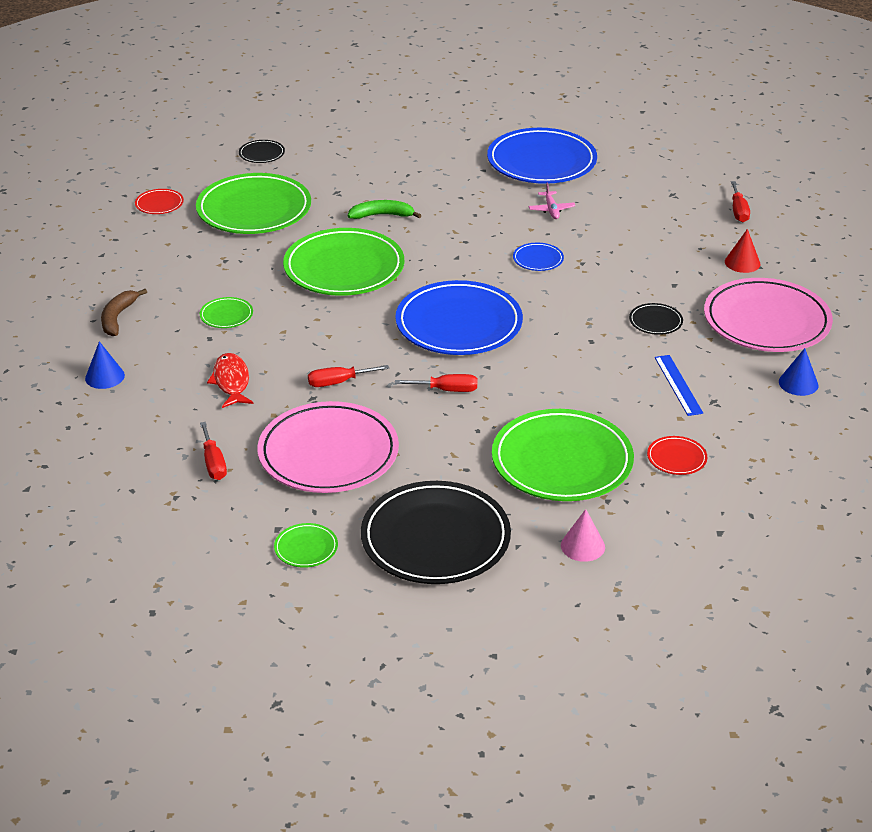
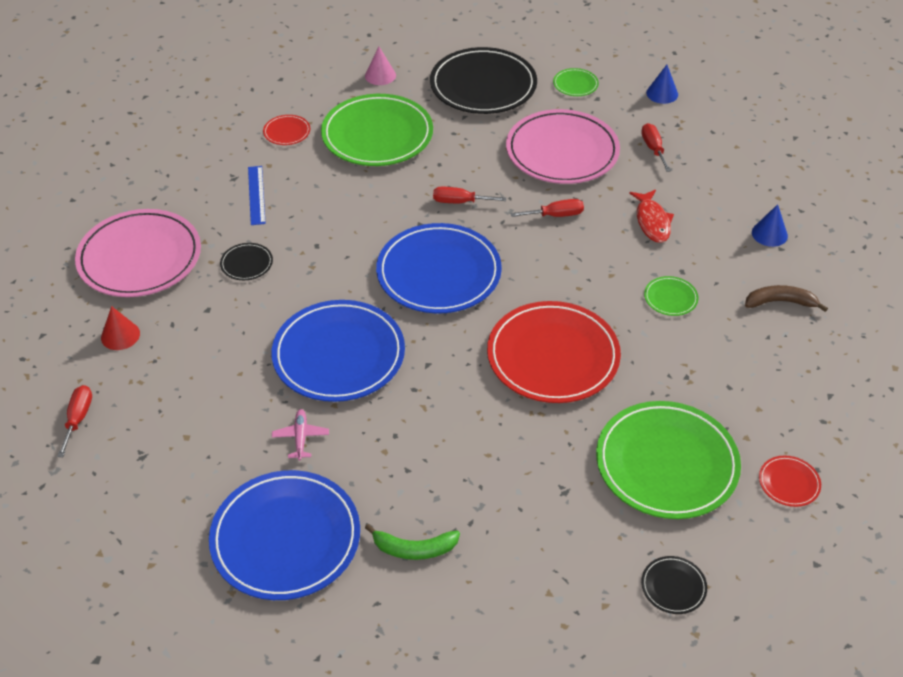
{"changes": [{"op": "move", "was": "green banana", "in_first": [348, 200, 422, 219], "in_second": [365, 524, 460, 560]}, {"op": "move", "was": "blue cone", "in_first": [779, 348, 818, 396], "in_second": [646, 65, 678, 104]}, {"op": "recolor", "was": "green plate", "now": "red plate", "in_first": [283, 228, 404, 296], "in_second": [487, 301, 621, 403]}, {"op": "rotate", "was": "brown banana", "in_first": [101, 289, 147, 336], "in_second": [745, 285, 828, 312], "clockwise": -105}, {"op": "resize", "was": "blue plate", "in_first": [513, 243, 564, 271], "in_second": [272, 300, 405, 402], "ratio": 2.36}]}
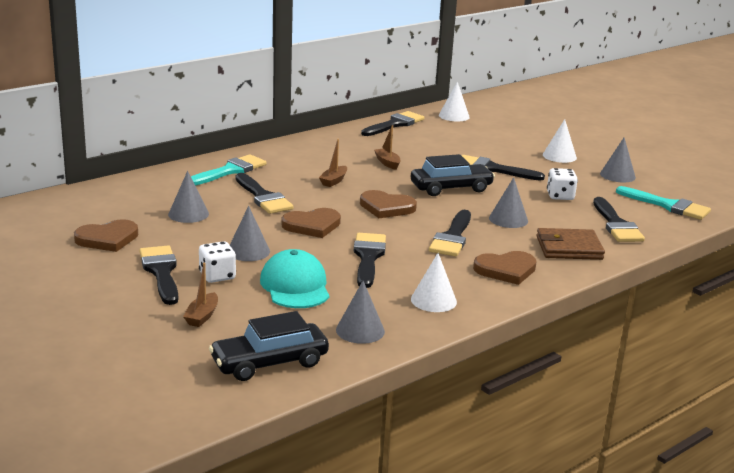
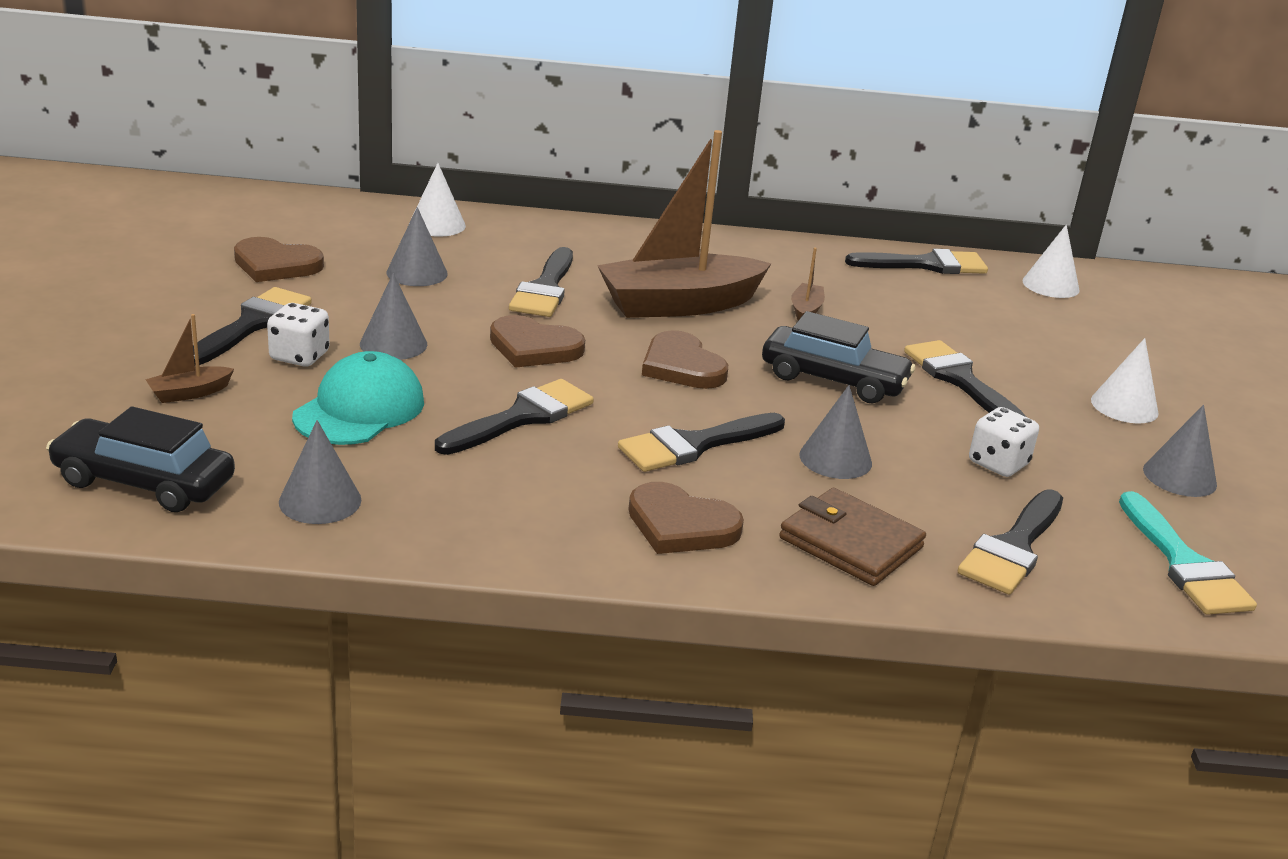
{"changes": [{"op": "delete", "was": "turquoise brush", "in_first": [191, 154, 266, 185]}, {"op": "move", "was": "white cone", "in_first": [411, 253, 457, 312], "in_second": [409, 163, 466, 236]}, {"op": "resize", "was": "brown boat", "in_first": [319, 139, 347, 187], "in_second": [597, 130, 772, 318], "ratio": 2.49}]}
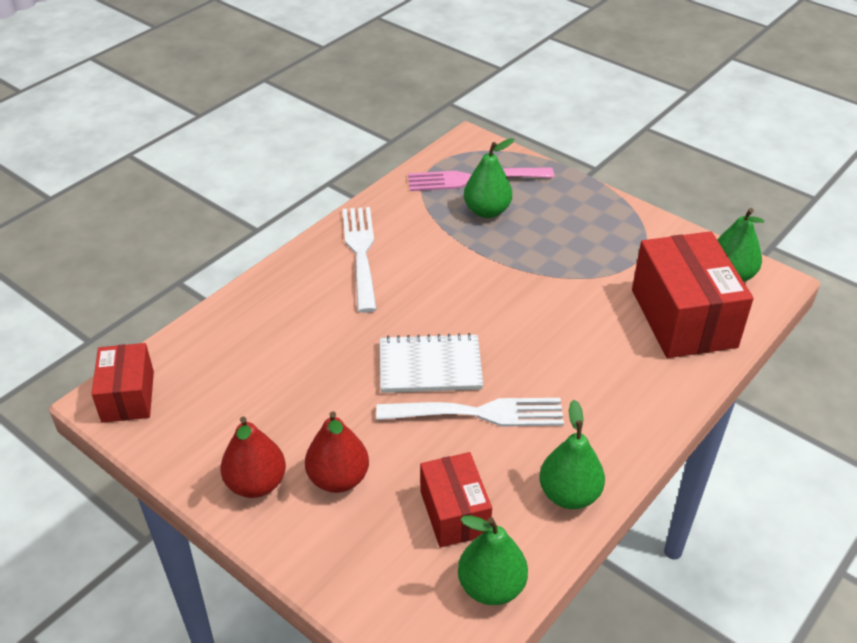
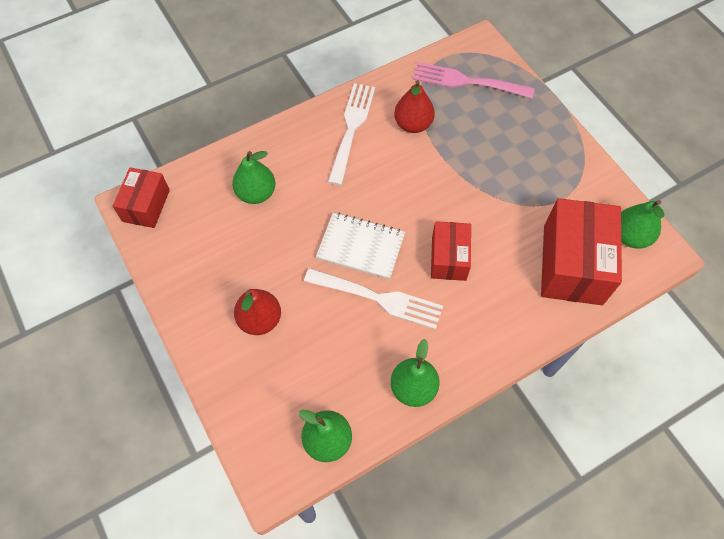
{"changes": [{"op": "move", "was": "red pear", "in_first": [221, 417, 286, 498], "in_second": [394, 80, 435, 133]}, {"op": "move", "was": "red box", "in_first": [420, 452, 492, 547], "in_second": [431, 221, 471, 281]}, {"op": "move", "was": "green pear", "in_first": [464, 138, 514, 218], "in_second": [232, 151, 275, 204]}]}
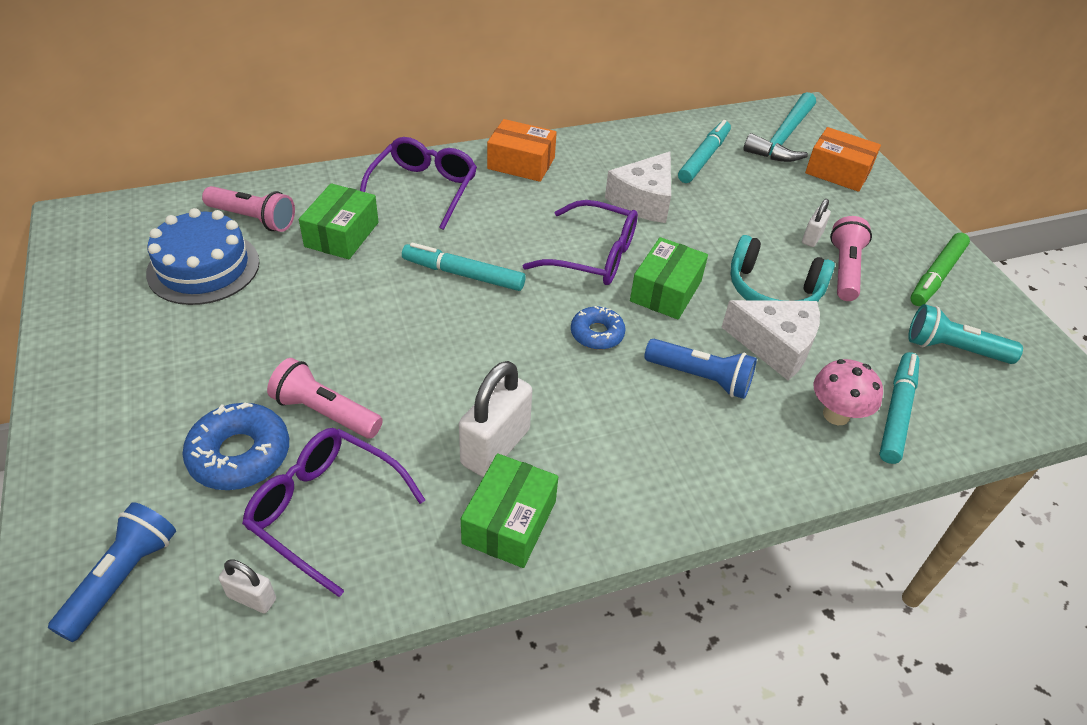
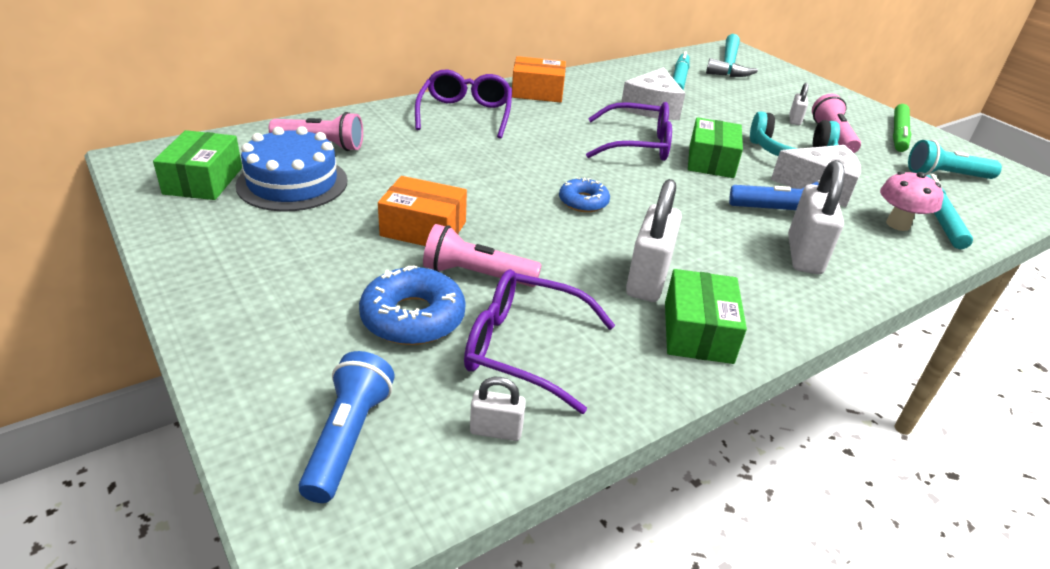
{"changes": [{"op": "delete", "was": "turquoise marker", "in_first": [402, 243, 525, 291]}, {"op": "insert", "now": "white padlock", "in_second": [788, 160, 845, 274]}, {"op": "move", "was": "green box", "in_first": [299, 183, 378, 259], "in_second": [153, 130, 242, 200]}, {"op": "move", "was": "blue donut", "in_first": [571, 306, 626, 350], "in_second": [559, 178, 610, 212]}, {"op": "move", "was": "orange box", "in_first": [805, 127, 881, 192], "in_second": [378, 176, 467, 246]}]}
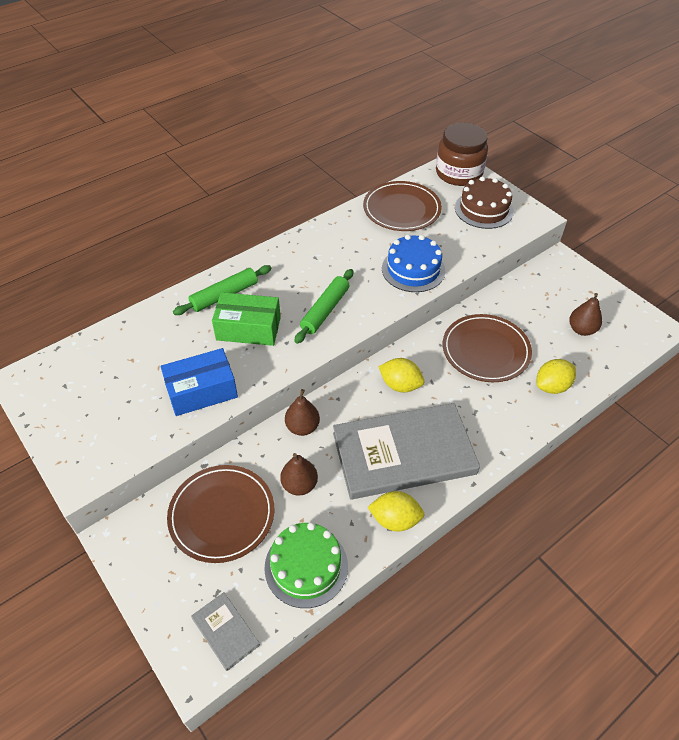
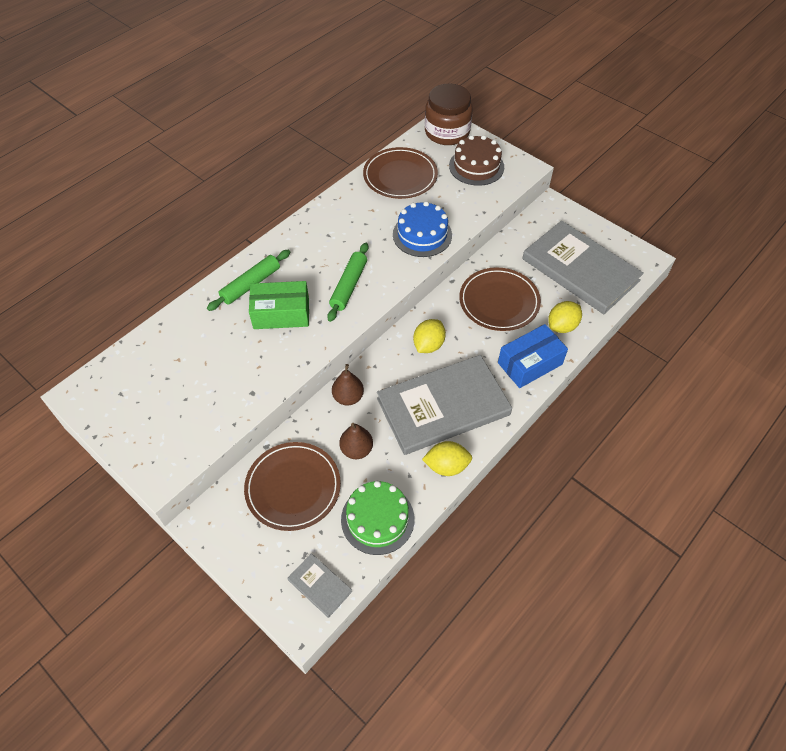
{"changes": [{"op": "move", "was": "blue box", "in_first": [161, 348, 238, 416], "in_second": [498, 324, 568, 388]}, {"op": "replace", "was": "brown pear", "now": "grey book", "in_first": [569, 293, 602, 336], "in_second": [522, 221, 644, 314]}, {"op": "rotate", "was": "yellow lemon", "in_first": [378, 358, 424, 392], "in_second": [413, 319, 446, 353], "clockwise": -75}]}
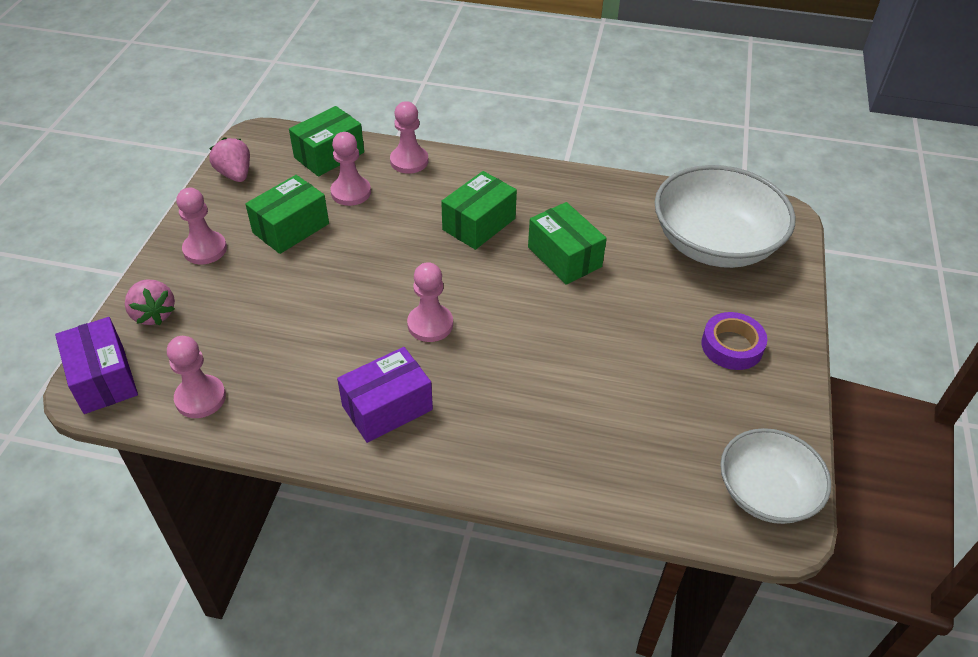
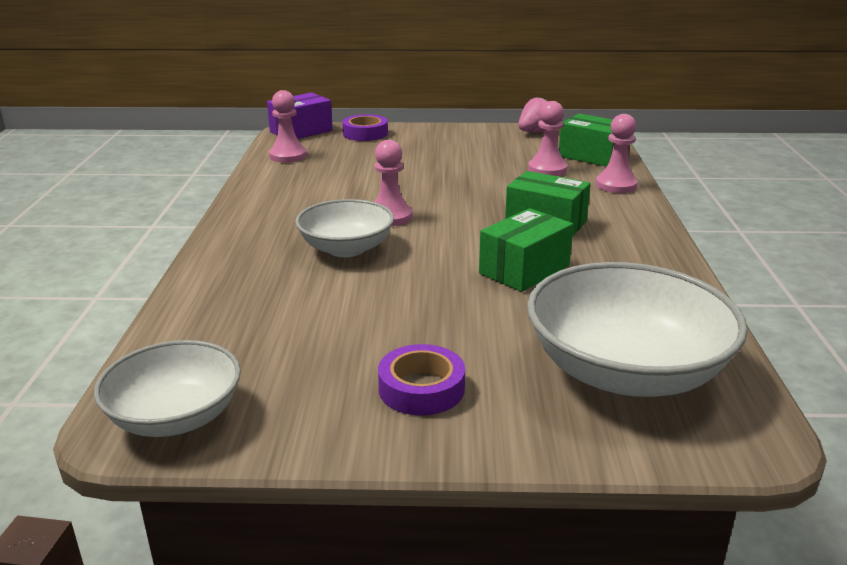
{"changes": [{"op": "delete", "was": "pink pawn", "in_first": [176, 188, 227, 264]}, {"op": "delete", "was": "green box", "in_first": [245, 175, 329, 254]}, {"op": "delete", "was": "purple box", "in_first": [337, 347, 433, 443]}, {"op": "insert", "now": "white bowl", "in_second": [295, 199, 394, 257]}, {"op": "replace", "was": "pink strawberry", "now": "purple tape", "in_first": [125, 279, 175, 325], "in_second": [342, 114, 388, 141]}]}
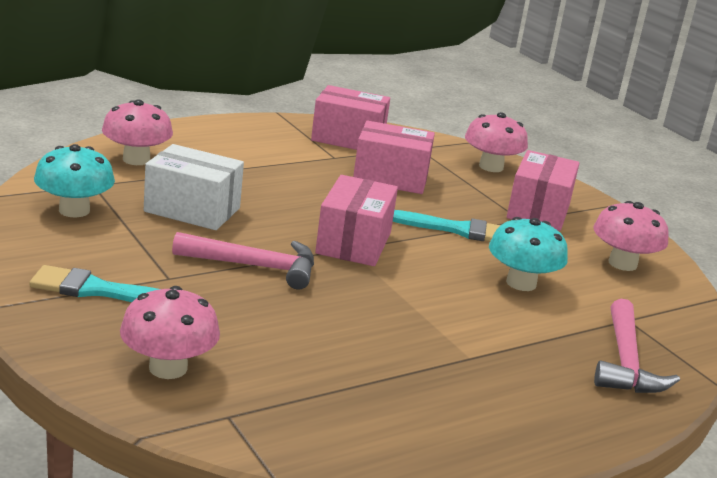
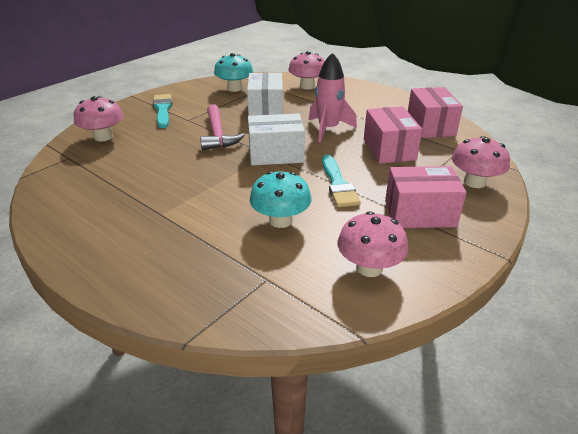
{"changes": [{"op": "delete", "was": "pink hammer", "in_first": [594, 299, 680, 393]}, {"op": "insert", "now": "pink rocket", "in_second": [309, 52, 357, 143]}, {"op": "recolor", "was": "pink box", "now": "white box", "in_first": [315, 175, 398, 266], "in_second": [248, 113, 305, 165]}]}
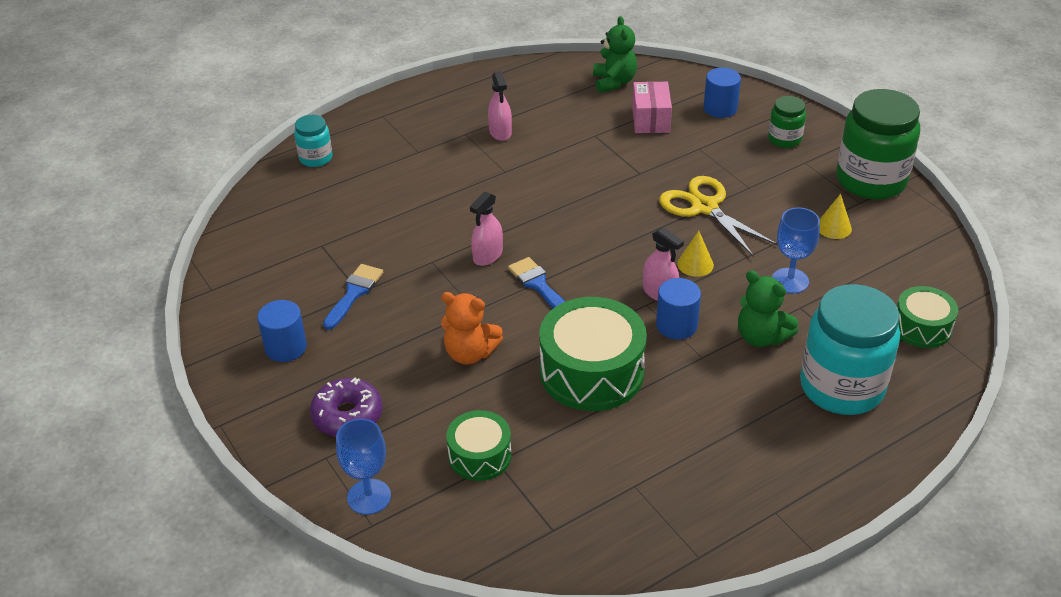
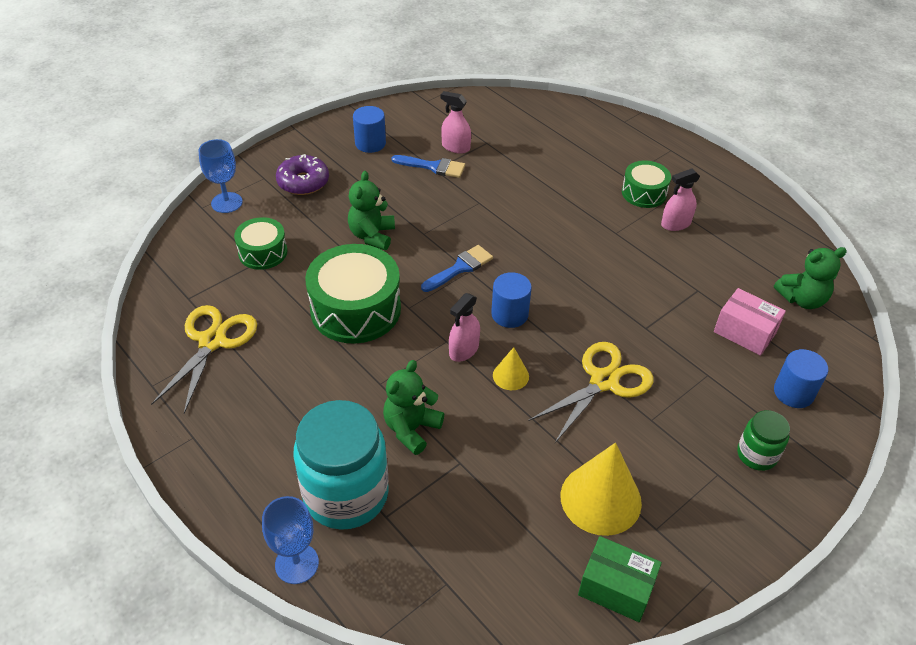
{"changes": [{"op": "delete", "was": "turquoise jar", "in_first": [294, 115, 333, 167]}, {"op": "delete", "was": "green jar", "in_first": [836, 89, 920, 199]}, {"op": "insert", "now": "yellow scissors", "in_second": [151, 305, 257, 414]}, {"op": "insert", "now": "green box", "in_second": [578, 536, 662, 622]}, {"op": "move", "was": "pink spray bottle", "in_first": [470, 192, 503, 266], "in_second": [441, 91, 471, 154]}, {"op": "move", "was": "blue cylinder", "in_first": [656, 278, 701, 340], "in_second": [491, 272, 532, 328]}, {"op": "move", "was": "blue goblet", "in_first": [772, 207, 820, 294], "in_second": [262, 496, 319, 584]}, {"op": "move", "was": "green drum", "in_first": [897, 286, 958, 348], "in_second": [622, 161, 671, 208]}, {"op": "recolor", "was": "orange teddy bear", "now": "green teddy bear", "in_first": [441, 292, 503, 364], "in_second": [348, 171, 395, 250]}, {"op": "rotate", "was": "pink box", "in_first": [632, 81, 672, 133], "in_second": [714, 288, 786, 356], "clockwise": 45}, {"op": "resize", "was": "yellow cone", "in_first": [820, 194, 852, 239], "in_second": [561, 442, 642, 536], "ratio": 1.99}]}
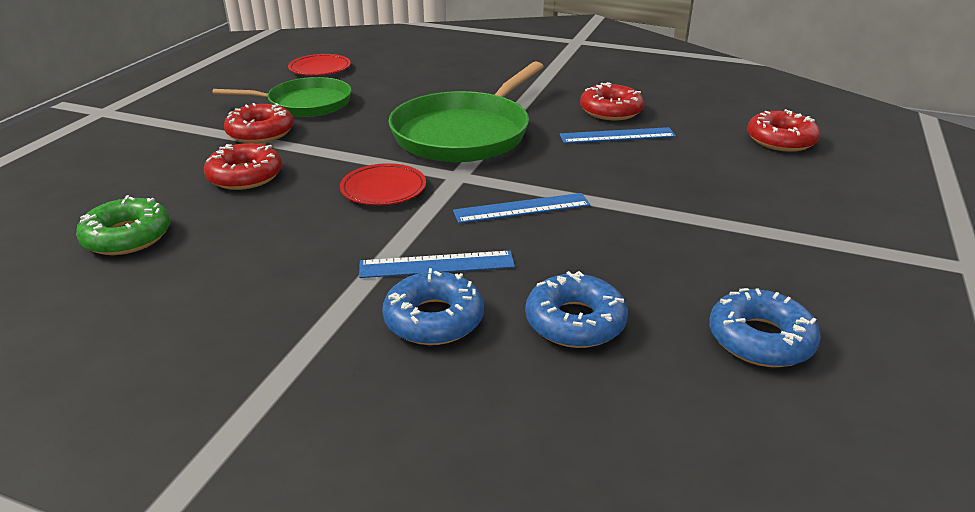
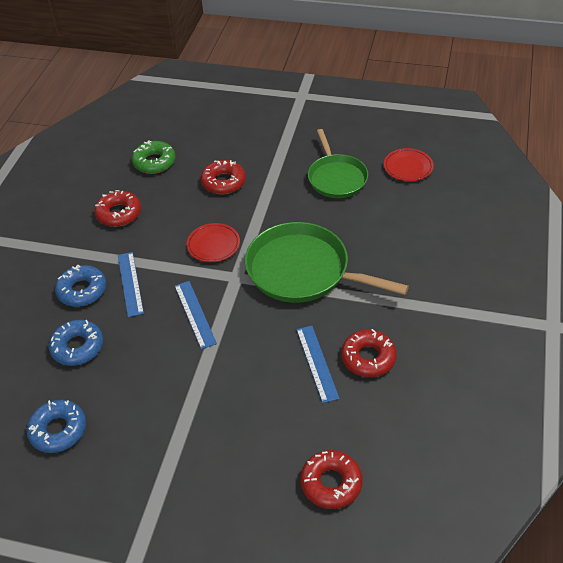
{"changes": [{"op": "move", "was": "red donut", "in_first": [224, 103, 294, 143], "in_second": [94, 190, 141, 227]}]}
